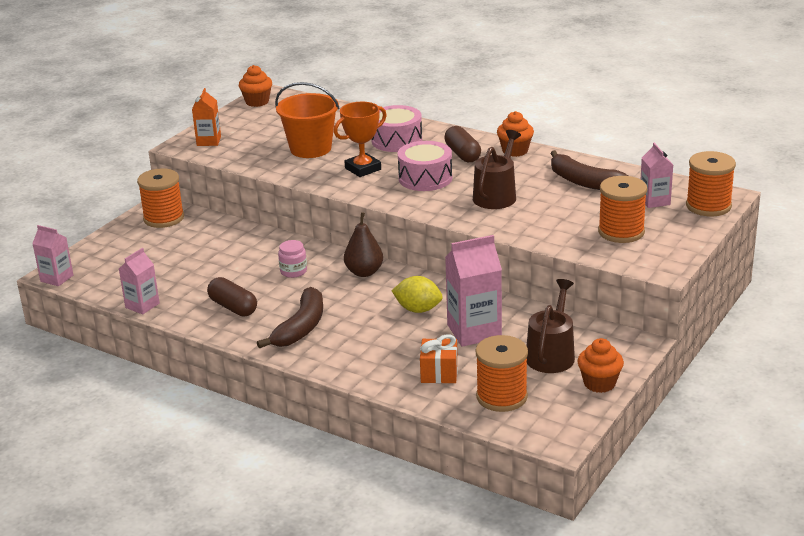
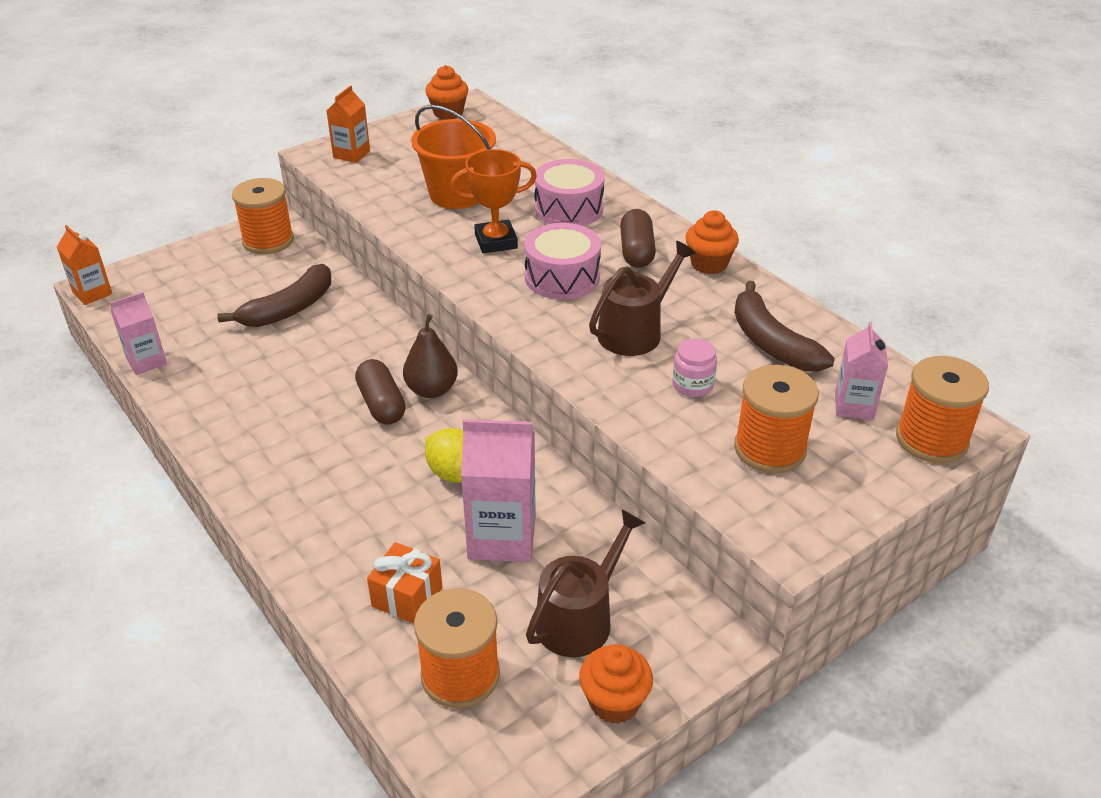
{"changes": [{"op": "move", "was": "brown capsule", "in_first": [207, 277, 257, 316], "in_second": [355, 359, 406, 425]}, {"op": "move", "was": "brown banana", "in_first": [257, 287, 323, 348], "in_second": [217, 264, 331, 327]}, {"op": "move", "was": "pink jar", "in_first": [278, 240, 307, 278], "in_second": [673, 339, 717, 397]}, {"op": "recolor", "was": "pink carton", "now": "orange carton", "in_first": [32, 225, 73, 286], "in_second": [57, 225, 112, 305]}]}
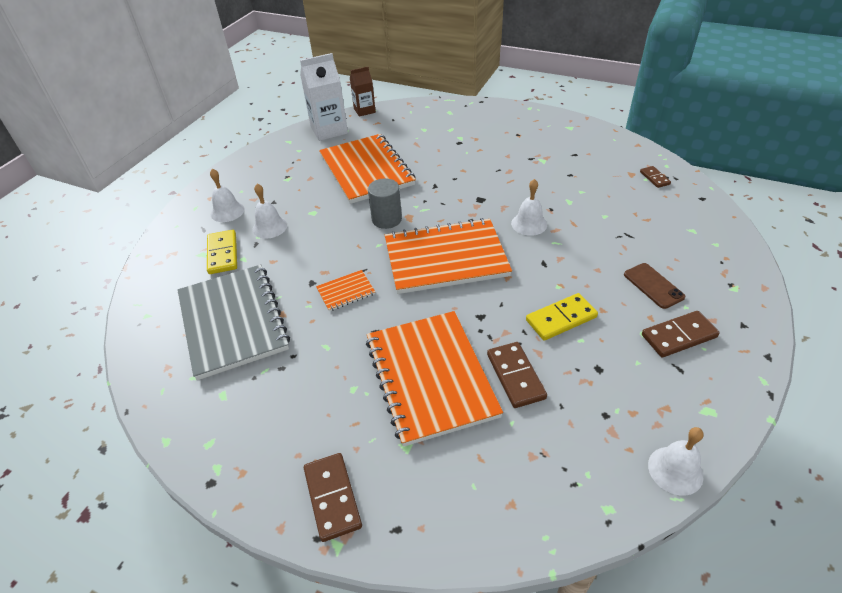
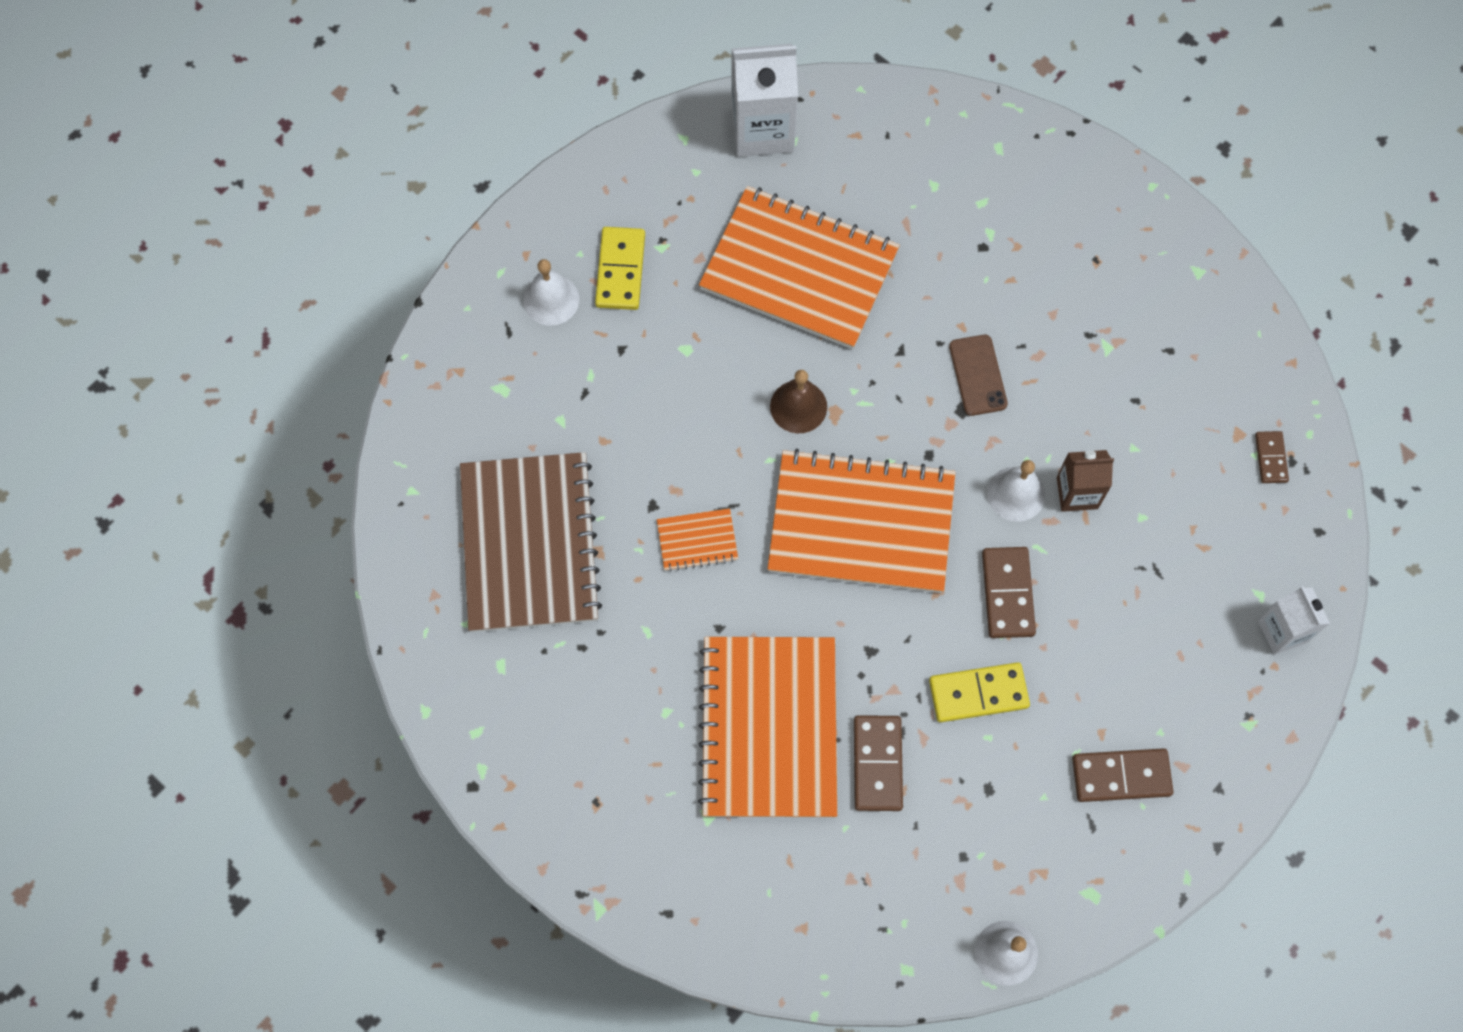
{"changes": [{"op": "delete", "was": "white bell", "in_first": [252, 184, 287, 239]}, {"op": "insert", "now": "white carton", "in_second": [1258, 586, 1330, 655]}, {"op": "move", "was": "yellow domino", "in_first": [207, 230, 237, 274], "in_second": [595, 227, 645, 310]}, {"op": "move", "was": "brown domino", "in_first": [304, 453, 362, 542], "in_second": [982, 547, 1036, 638]}, {"op": "move", "was": "brown carton", "in_first": [350, 67, 376, 117], "in_second": [1057, 450, 1114, 512]}, {"op": "move", "was": "brown phone", "in_first": [624, 263, 686, 309], "in_second": [949, 335, 1008, 416]}, {"op": "replace", "was": "grey cylinder", "now": "brown bell", "in_first": [368, 178, 402, 229], "in_second": [770, 370, 827, 433]}, {"op": "recolor", "was": "grey notebook", "now": "brown notebook", "in_first": [177, 265, 290, 380], "in_second": [460, 452, 602, 632]}, {"op": "rotate", "was": "orange notebook", "in_first": [319, 134, 416, 204], "in_second": [699, 186, 900, 349], "clockwise": -60}]}
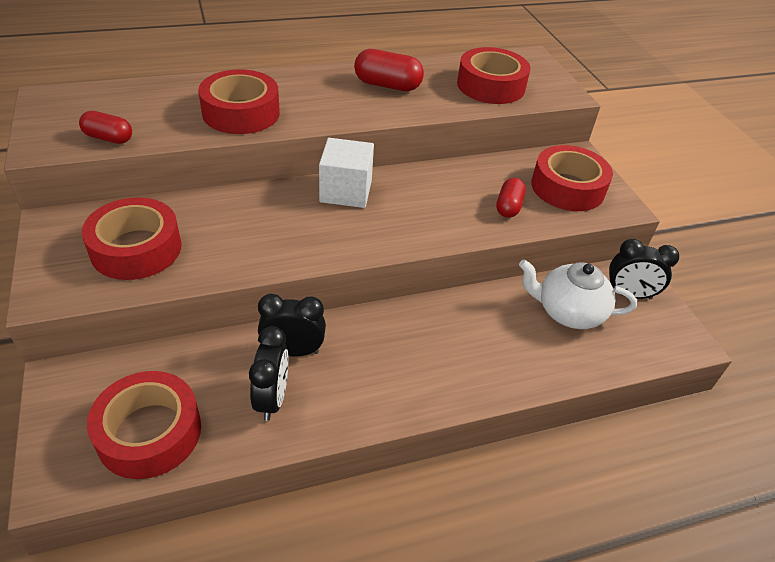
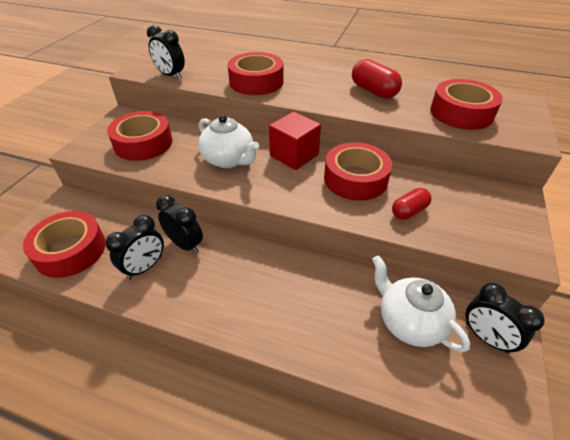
{"changes": [{"op": "insert", "now": "white teapot", "in_second": [198, 115, 259, 168]}, {"op": "move", "was": "red tape", "in_first": [531, 145, 613, 211], "in_second": [324, 142, 392, 201]}, {"op": "replace", "was": "red capsule", "now": "black clock", "in_first": [79, 111, 132, 144], "in_second": [147, 25, 185, 79]}, {"op": "recolor", "was": "white cube", "now": "red cube", "in_first": [319, 138, 374, 208], "in_second": [269, 111, 321, 170]}]}
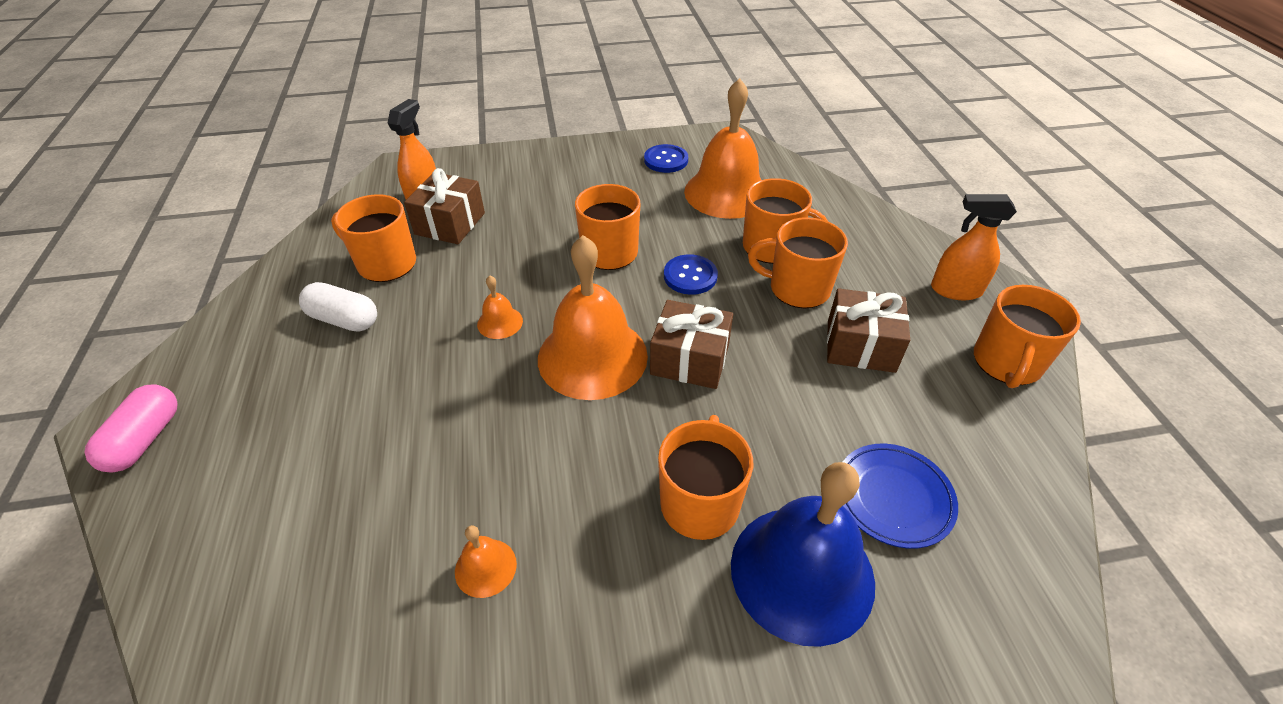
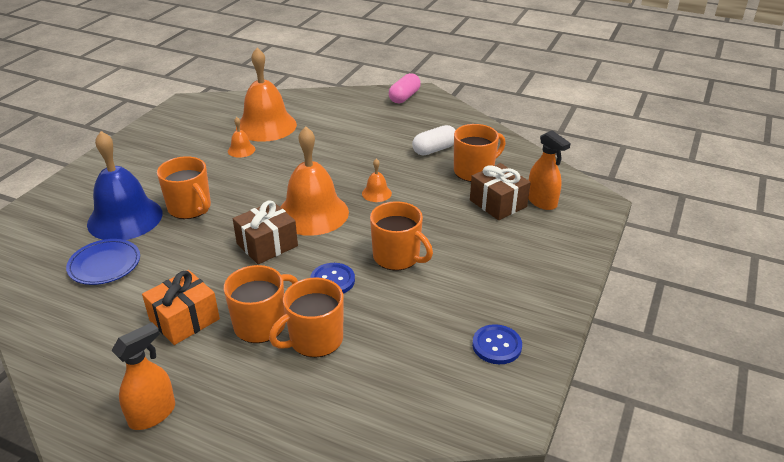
{"changes": [{"op": "delete", "was": "orange mug", "in_first": [974, 285, 1081, 388]}, {"op": "move", "was": "orange bell", "in_first": [684, 78, 761, 219], "in_second": [236, 48, 297, 142]}, {"op": "recolor", "was": "brown gift", "now": "orange gift", "in_first": [827, 288, 910, 373], "in_second": [142, 270, 220, 345]}, {"op": "rotate", "was": "pink capsule", "in_first": [84, 384, 178, 473], "in_second": [389, 73, 421, 103], "clockwise": 75}]}
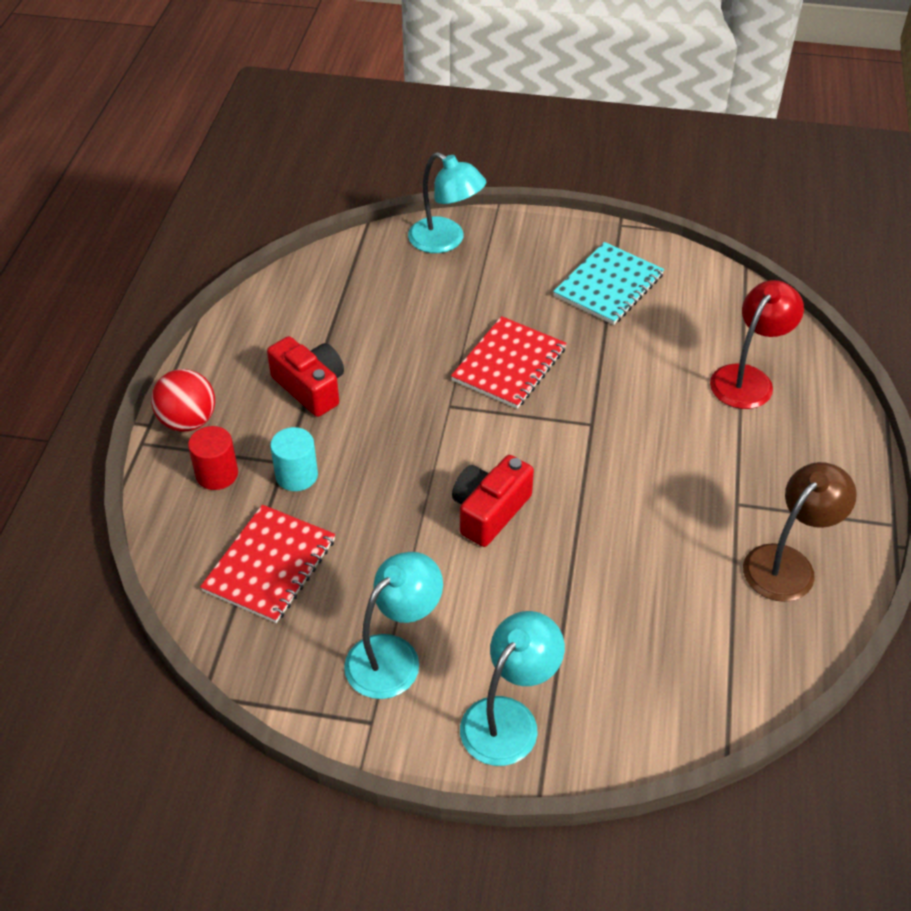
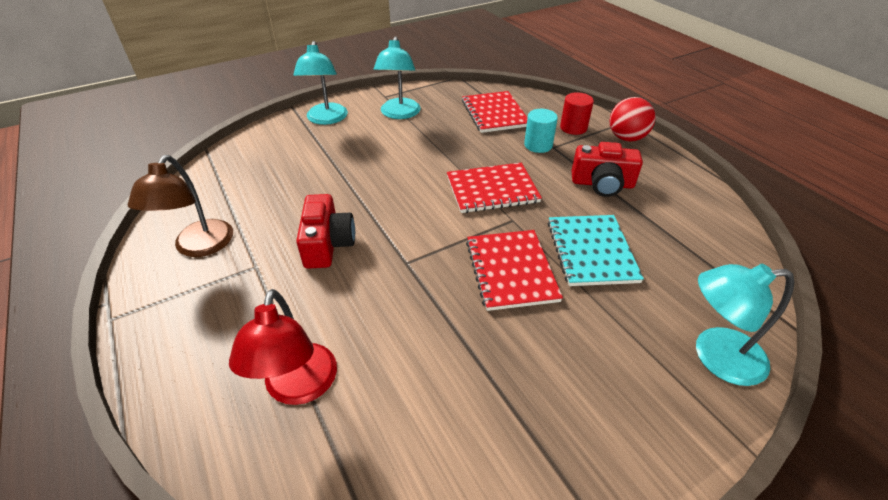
{"changes": [{"op": "insert", "now": "red notebook", "in_second": [447, 163, 542, 213]}, {"op": "move", "was": "red camera", "in_first": [452, 455, 534, 547], "in_second": [296, 194, 355, 269]}, {"op": "move", "was": "turquoise notebook", "in_first": [553, 242, 664, 325], "in_second": [548, 215, 644, 286]}]}
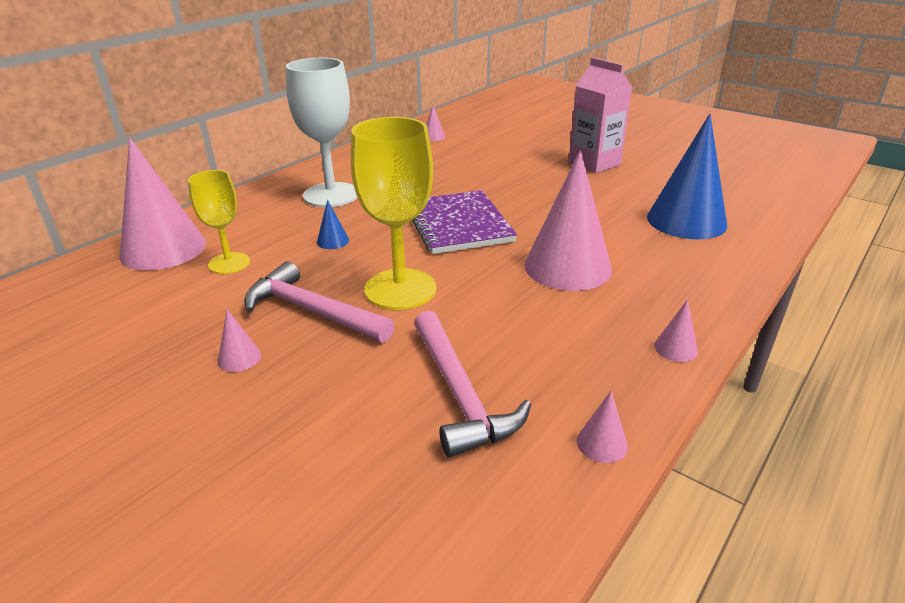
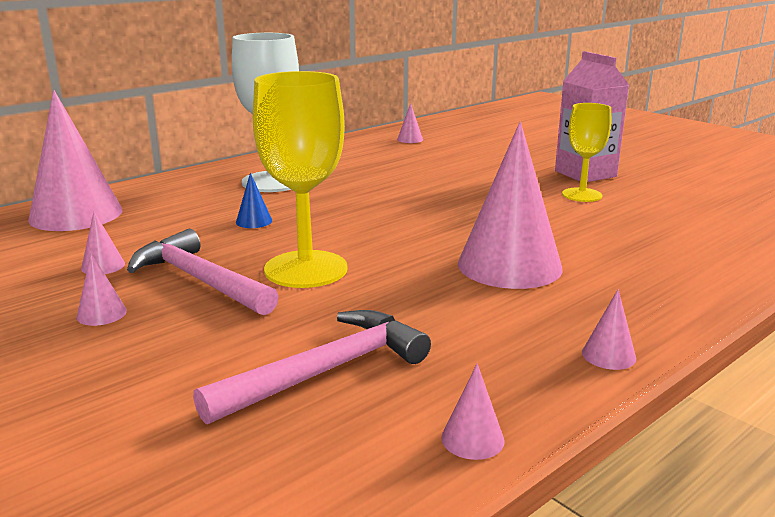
{"changes": [{"op": "delete", "was": "purple notebook", "in_first": [412, 190, 517, 254]}, {"op": "delete", "was": "blue cone", "in_first": [647, 114, 727, 239]}, {"op": "insert", "now": "pink cone", "in_second": [81, 212, 125, 274]}, {"op": "move", "was": "yellow goblet", "in_first": [188, 170, 250, 274], "in_second": [562, 103, 611, 202]}, {"op": "rotate", "was": "pink hammer", "in_first": [414, 310, 531, 457], "in_second": [193, 310, 431, 424], "clockwise": -120}]}
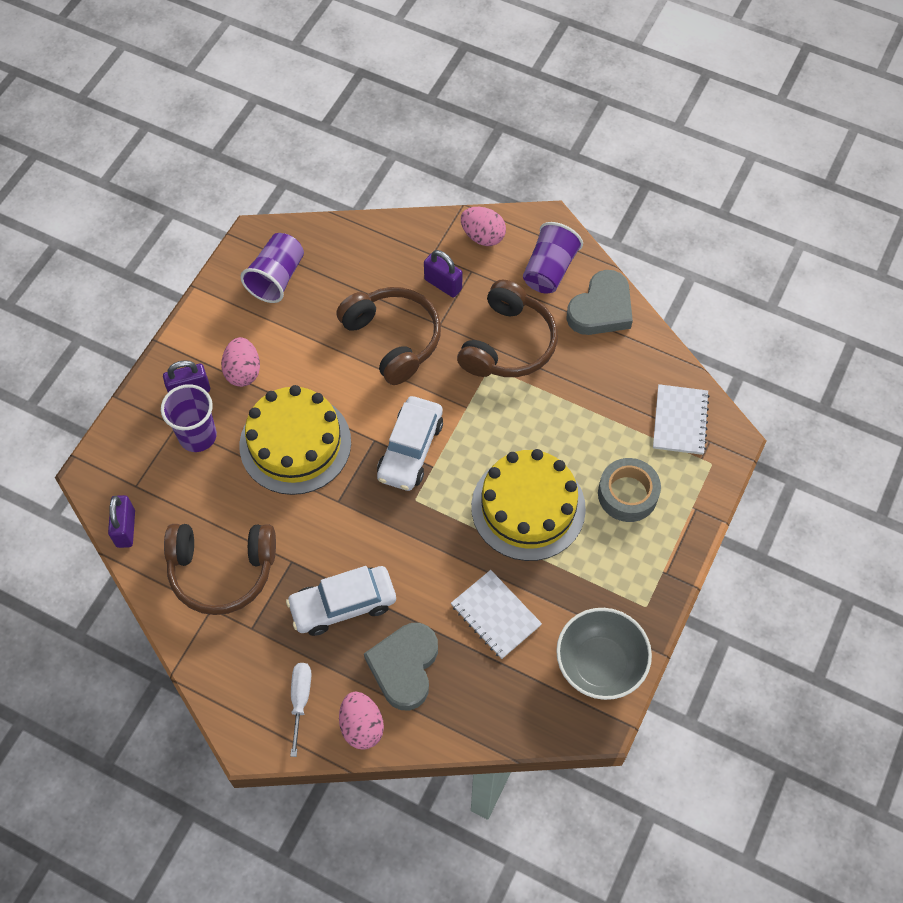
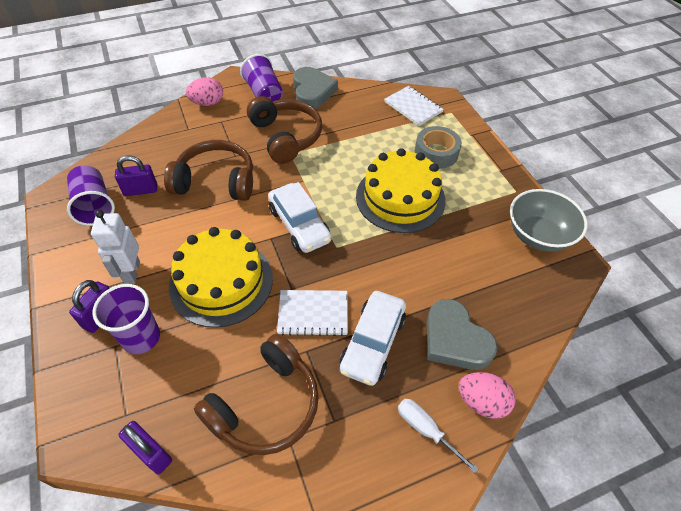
{"changes": [{"op": "move", "was": "purple padlock", "in_first": [424, 250, 462, 297], "in_second": [115, 155, 157, 196]}, {"op": "move", "was": "white notebook", "in_first": [451, 570, 542, 659], "in_second": [277, 290, 348, 336]}, {"op": "replace", "was": "pink egg", "now": "white robot", "in_first": [221, 337, 260, 387], "in_second": [91, 210, 140, 284]}]}
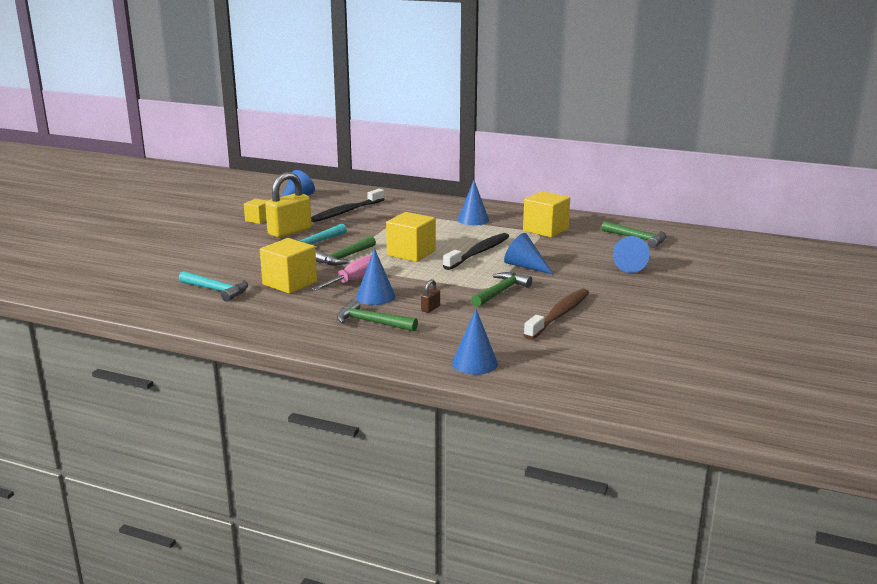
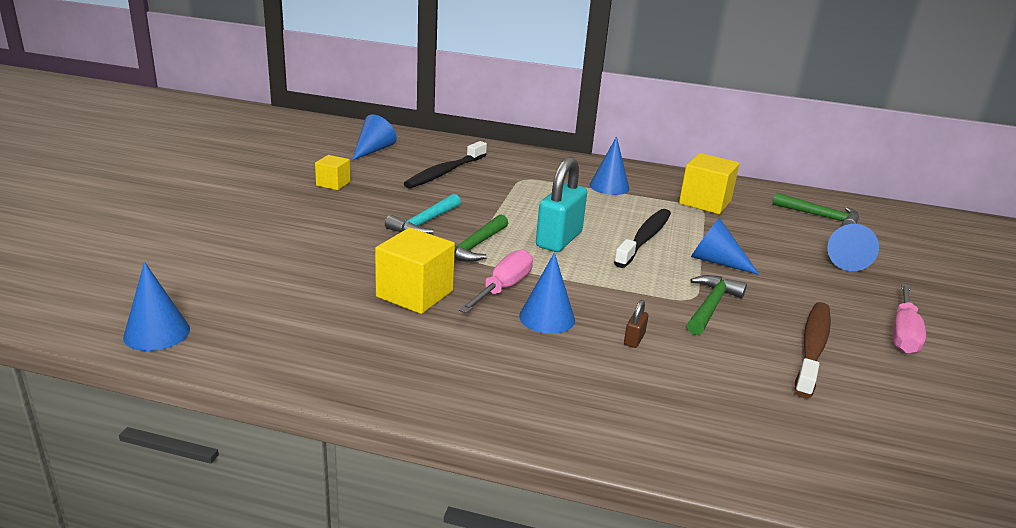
{"changes": [{"op": "delete", "was": "turquoise hammer", "in_first": [179, 271, 248, 302]}, {"op": "delete", "was": "yellow padlock", "in_first": [265, 172, 312, 238]}, {"op": "delete", "was": "green hammer", "in_first": [337, 299, 418, 331]}, {"op": "insert", "now": "pink screwdriver", "in_second": [892, 283, 926, 354]}, {"op": "move", "was": "blue cone", "in_first": [452, 309, 498, 375], "in_second": [123, 262, 190, 351]}, {"op": "replace", "was": "yellow cube", "now": "turquoise padlock", "in_first": [386, 212, 436, 262], "in_second": [536, 157, 587, 252]}]}
